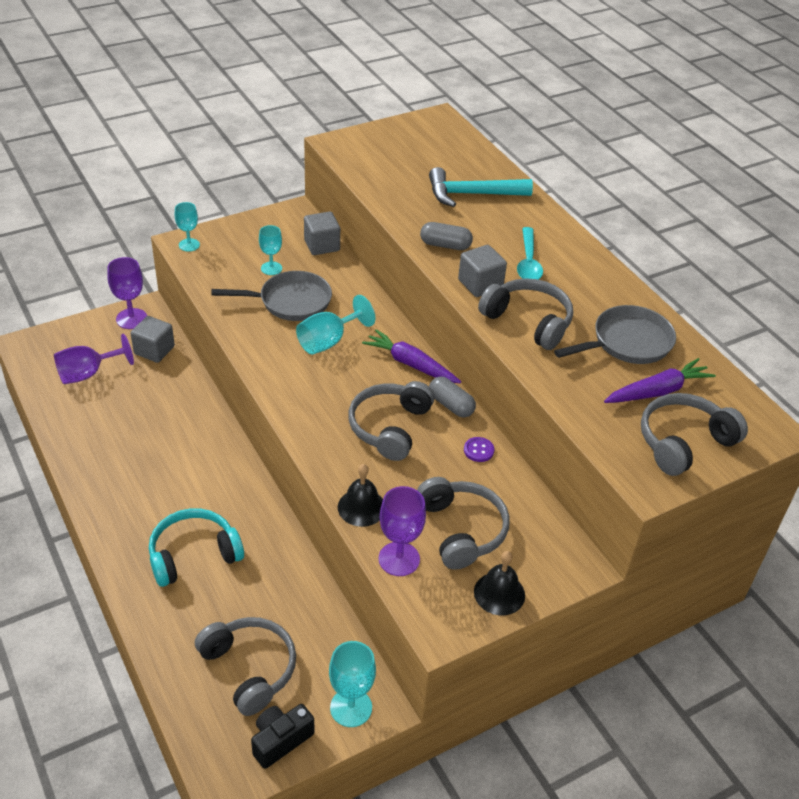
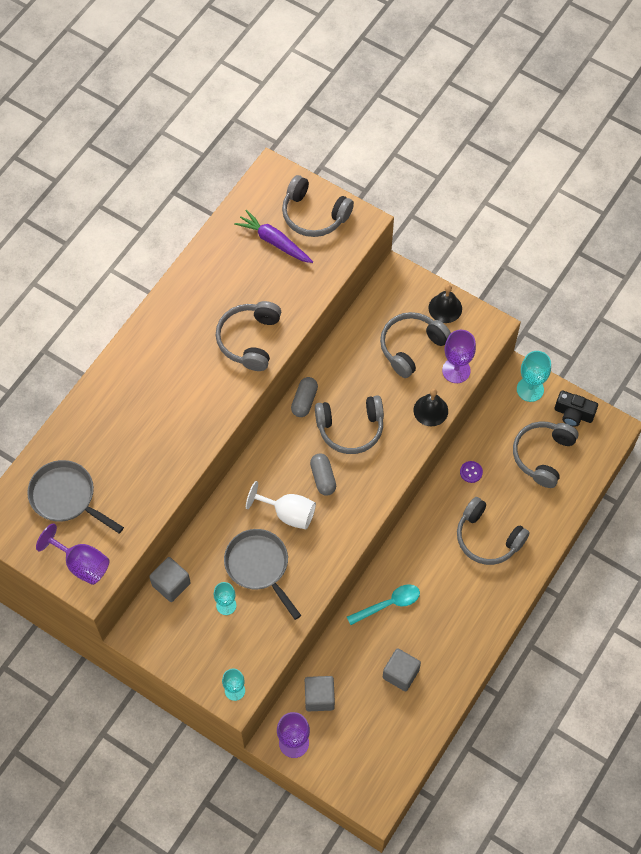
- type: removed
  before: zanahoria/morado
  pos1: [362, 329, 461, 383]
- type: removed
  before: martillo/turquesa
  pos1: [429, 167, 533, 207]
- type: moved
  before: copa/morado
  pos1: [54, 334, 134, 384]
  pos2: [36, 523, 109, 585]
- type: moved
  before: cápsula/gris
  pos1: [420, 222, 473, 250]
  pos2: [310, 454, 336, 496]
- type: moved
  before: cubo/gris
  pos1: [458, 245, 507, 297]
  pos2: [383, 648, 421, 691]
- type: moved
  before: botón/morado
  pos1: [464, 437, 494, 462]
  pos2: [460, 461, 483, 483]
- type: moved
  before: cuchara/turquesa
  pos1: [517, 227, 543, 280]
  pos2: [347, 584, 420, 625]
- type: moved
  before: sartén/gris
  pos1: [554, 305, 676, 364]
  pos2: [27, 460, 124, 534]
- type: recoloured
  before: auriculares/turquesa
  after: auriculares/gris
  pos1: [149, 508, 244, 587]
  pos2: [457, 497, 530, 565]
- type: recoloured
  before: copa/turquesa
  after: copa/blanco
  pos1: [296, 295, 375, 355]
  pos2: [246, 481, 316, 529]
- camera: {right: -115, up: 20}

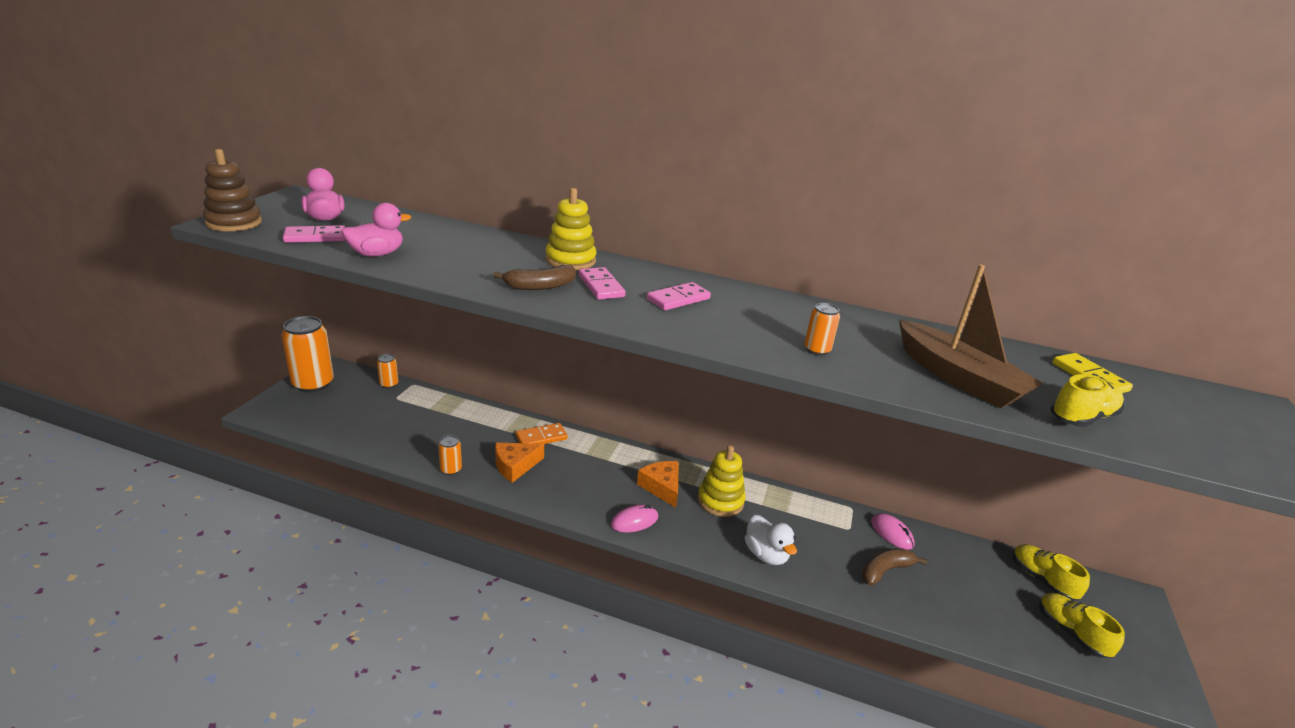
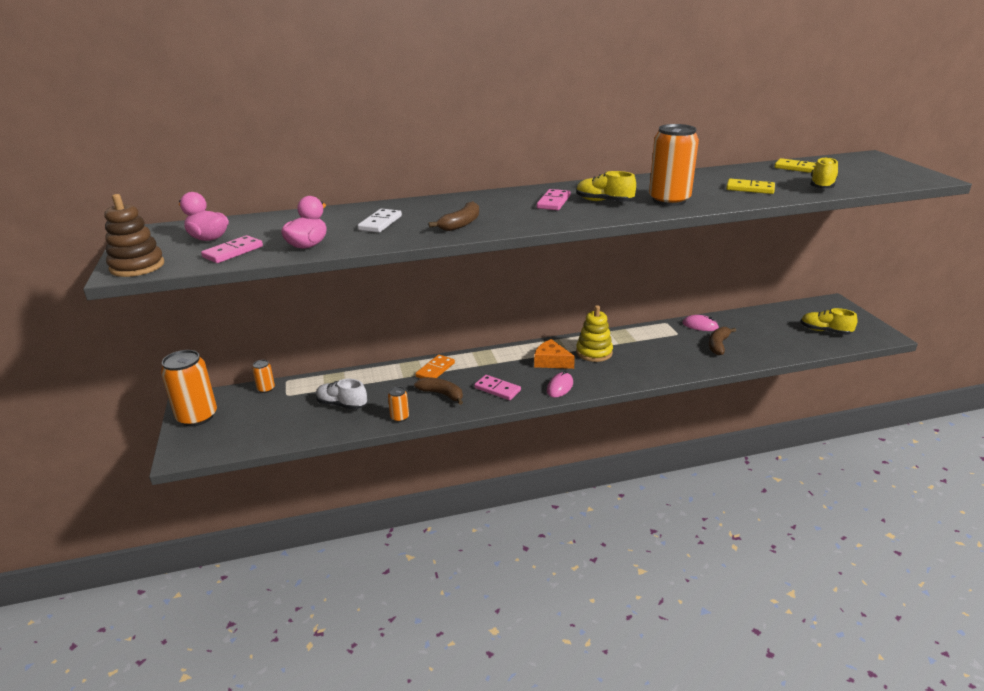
- type: removed
  before: juguete apilable/amarillo
  pos1: [545, 188, 597, 270]
- type: removed
  before: pato/blanco
  pos1: [745, 515, 797, 565]
- type: added
  after: zapato/blanco
  pos2: [316, 379, 367, 410]
- type: added
  after: ficha de dominó/blanco
  pos2: [358, 209, 402, 233]
- type: moved
  before: ficha de dominó/rosa
  pos1: [579, 267, 626, 300]
  pos2: [474, 375, 521, 400]
- type: moved
  before: zapato/amarillo
  pos1: [1013, 544, 1090, 600]
  pos2: [576, 171, 636, 202]
- type: replaced
  before: queso/naranja
  after: plátano/marrón
  pos1: [495, 443, 544, 483]
  pos2: [414, 377, 463, 405]
- type: replaced
  before: barco/marrón
  after: ficha de dominó/amarillo
  pos1: [899, 264, 1044, 408]
  pos2: [726, 179, 775, 194]
- type: resized
  before: lata/naranja
  pos1: [804, 303, 840, 356]
  pos2: [649, 124, 699, 206]
  scale: 2.15
- camera: {right: -30, up: 0}

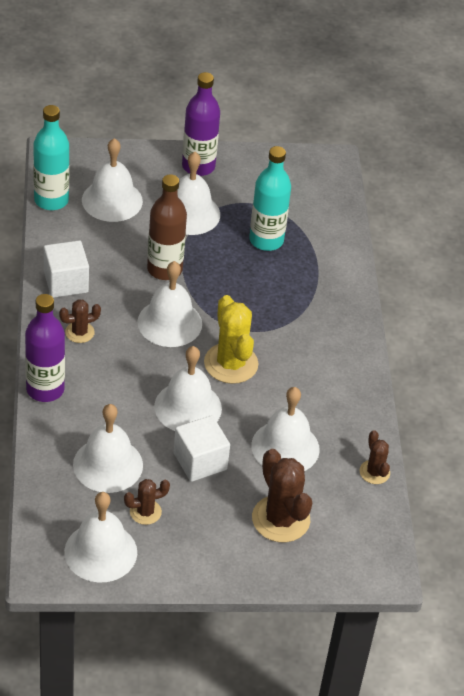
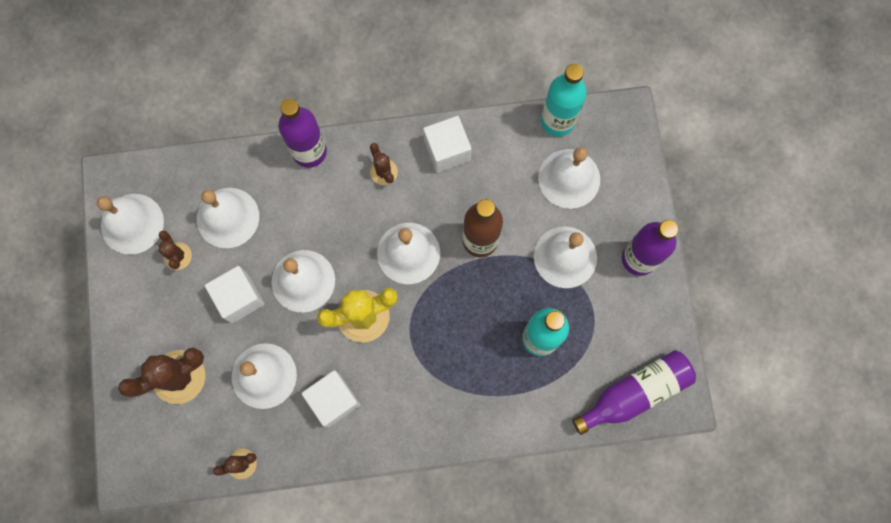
- type: added
  after: cubo/blanco
  pos2: [302, 370, 360, 427]
- type: added
  after: botella/morado
  pos2: [572, 350, 696, 435]
- camera: {right: 90, up: 30}

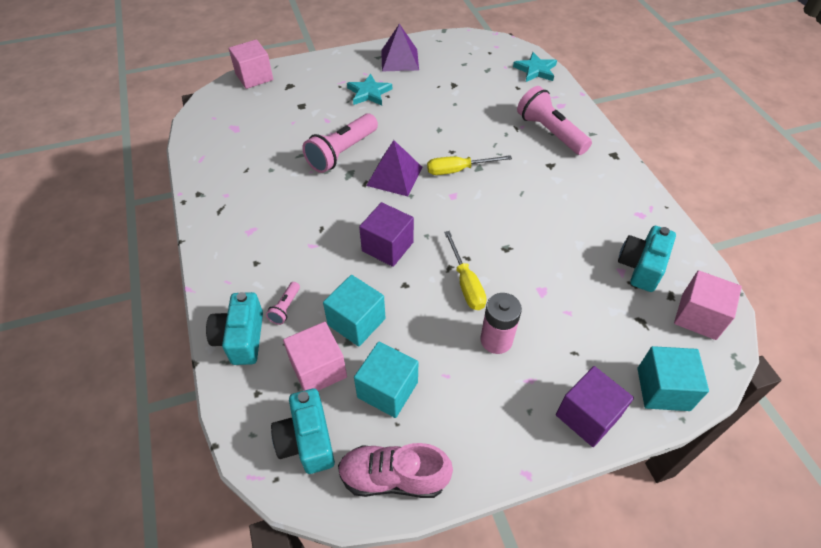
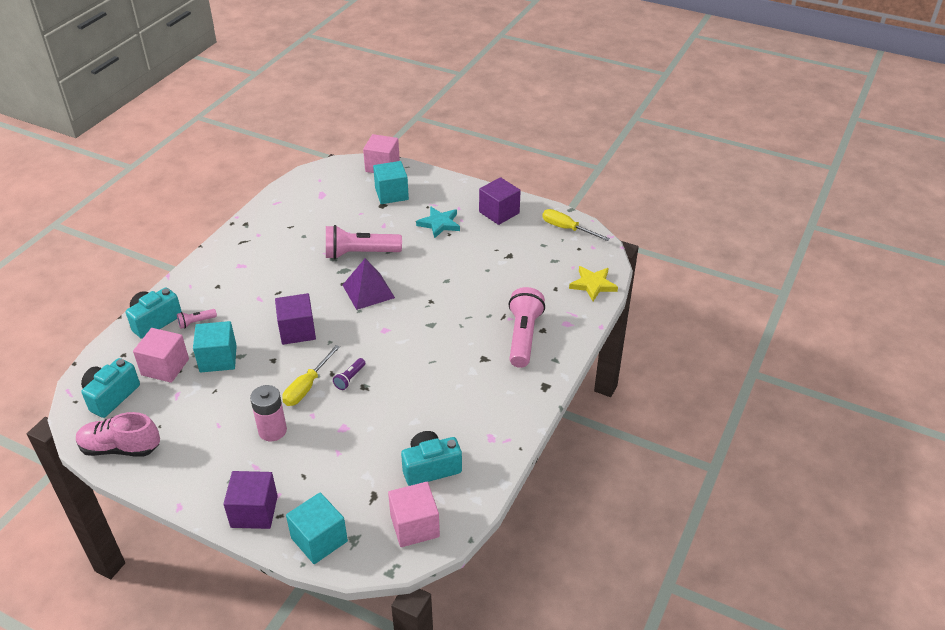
- type: added
  after: lámpara de mano/morado
  pos2: [333, 358, 365, 390]
- type: moved
  before: cubo/turquesa
  pos1: [354, 342, 418, 418]
  pos2: [373, 161, 409, 204]
- type: moved
  before: destornillador/amarillo
  pos1: [427, 155, 512, 175]
  pos2: [542, 209, 610, 241]
- type: replaced
  before: pirámide/morado
  after: cubo/morado
  pos1: [381, 24, 419, 71]
  pos2: [479, 177, 521, 225]
- type: recoloured
  before: estrella/turquesa
  after: estrella/amarillo
  pos1: [513, 52, 557, 82]
  pos2: [569, 266, 618, 301]
- type: turned
  before: zapato/rosa
  pos1: [338, 443, 453, 498]
  pos2: [76, 412, 160, 457]
  turn: -45
- camera: {right: 45, up: -10}

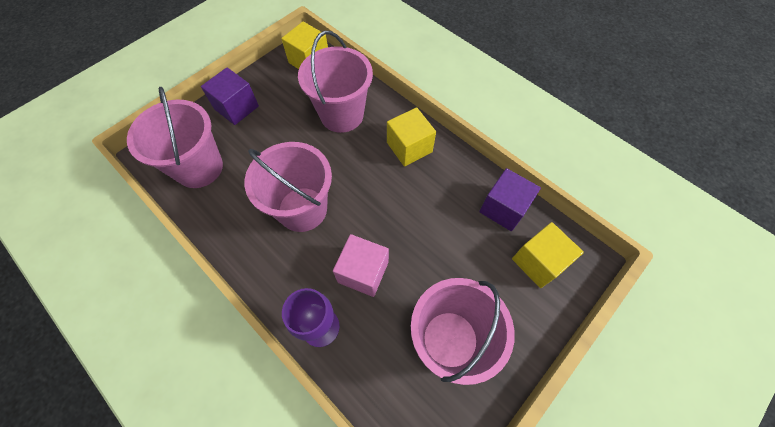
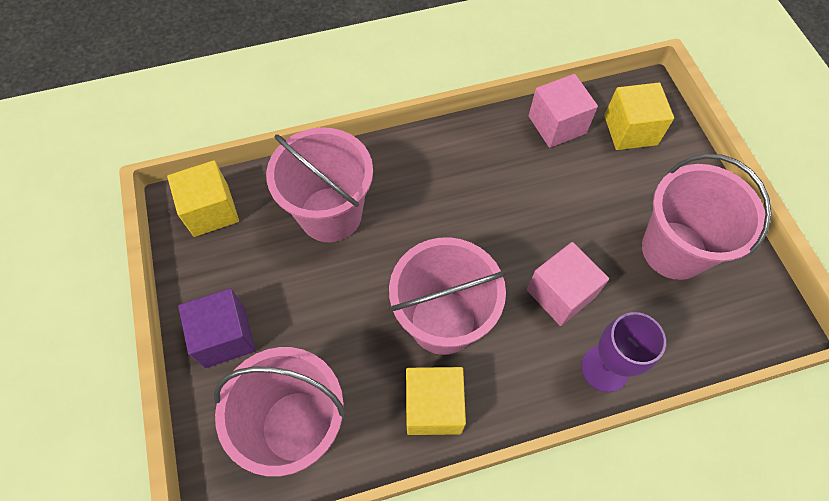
- type: moved
  before: cubo/amarillo
  pos1: [387, 107, 436, 166]
  pos2: [406, 367, 466, 435]
- type: recoloured
  before: cubo/morado
  after: cubo/rosa
  pos1: [479, 168, 541, 231]
  pos2: [529, 74, 598, 148]
- camera: {right: -60, up: 0}

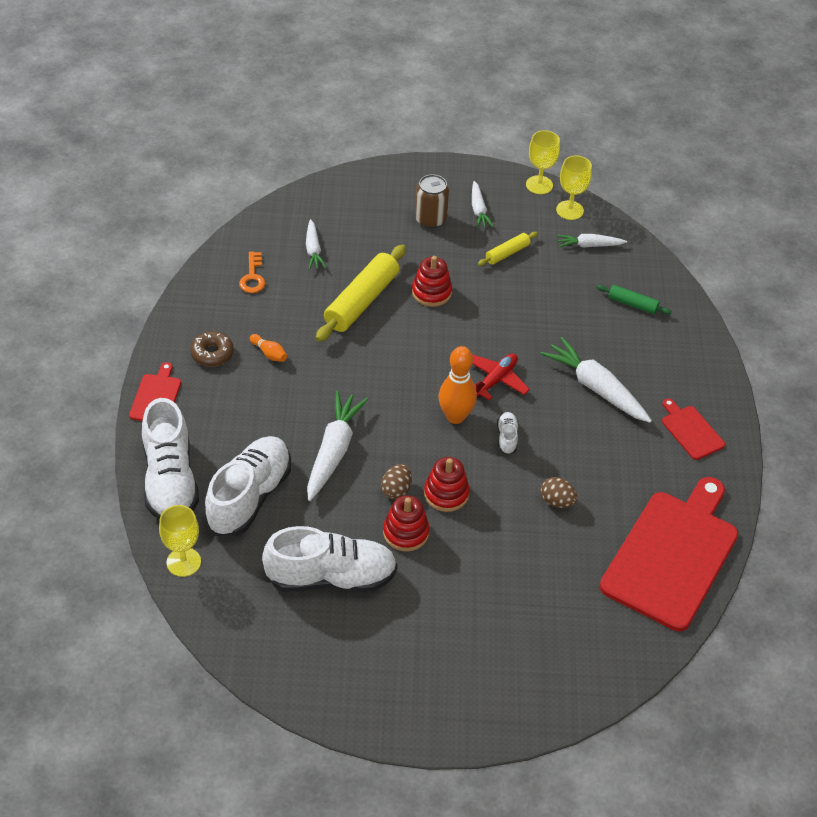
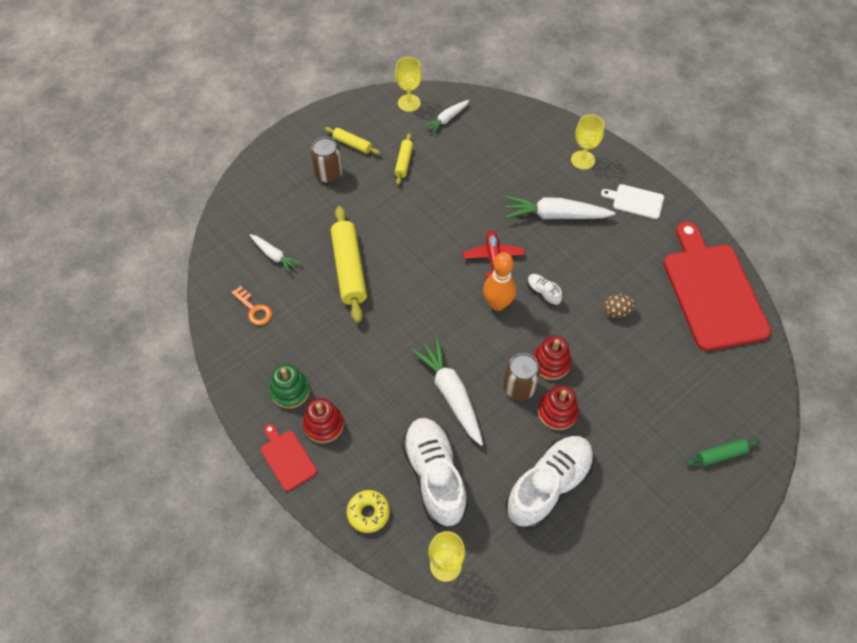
- type: removed
  before: bolo/naranja
  pos1: [250, 334, 287, 362]
- type: moved
  before: juguete apilable/rojo
  pos1: [412, 256, 452, 307]
  pos2: [303, 398, 344, 443]
- type: moved
  before: copa/amarillo
  pos1: [526, 130, 560, 194]
  pos2: [571, 114, 605, 170]
- type: moved
  before: rodillo/verde
  pos1: [596, 285, 672, 315]
  pos2: [686, 439, 760, 466]
- type: replaced
  before: zapato/blanco
  after: rosquilla/amarillo
  pos1: [142, 398, 199, 520]
  pos2: [347, 490, 390, 533]
- type: replaced
  before: rosquilla/marrón
  after: juguete apilable/verde
  pos1: [190, 331, 234, 367]
  pos2: [270, 364, 310, 409]
- type: replaced
  before: huevo/marrón
  after: lata/marrón
  pos1: [381, 464, 412, 499]
  pos2: [504, 353, 540, 400]
- type: replaced
  before: zanahoria/blanco
  after: rodillo/amarillo
  pos1: [472, 181, 494, 229]
  pos2: [325, 127, 380, 154]
- type: recoloured
  before: tabla de cortar/rojo
  after: tabla de cortar/blanco
  pos1: [662, 398, 725, 460]
  pos2: [601, 184, 664, 219]
- camera: {right: -40, up: 10}

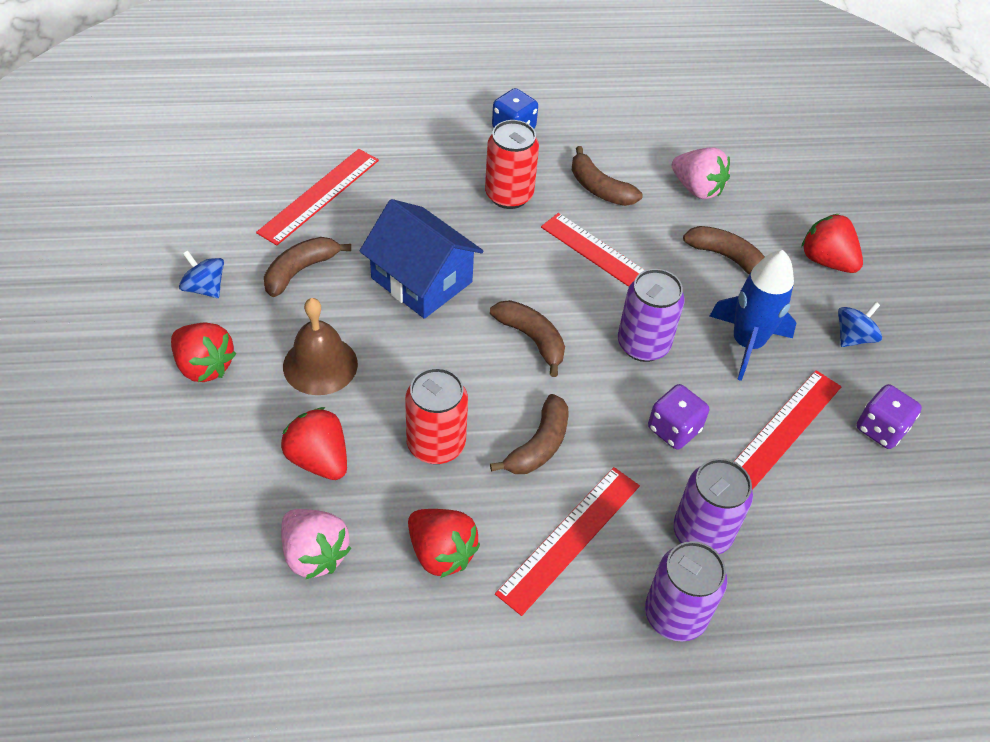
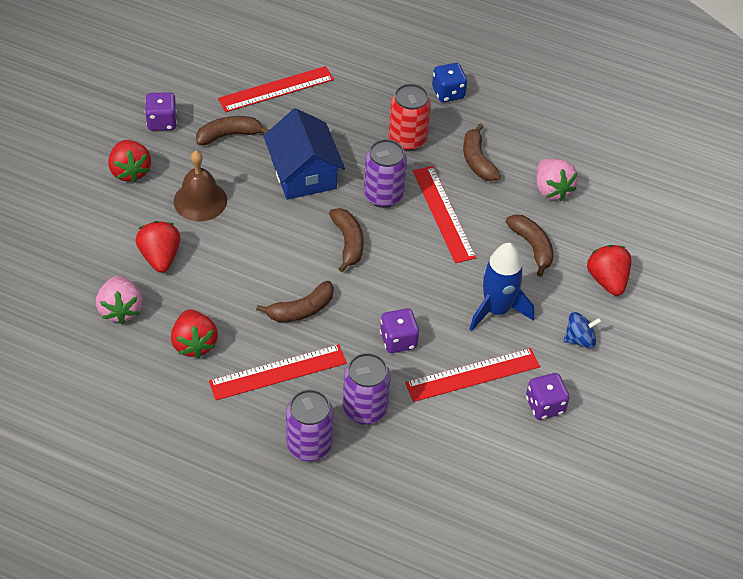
- type: removed
  before: lata/rojo
  pos1: [405, 368, 468, 464]
- type: moved
  before: lata/morado
  pos1: [618, 269, 685, 362]
  pos2: [364, 139, 407, 208]
- type: replaced
  before: peonza/azul
  after: dado/morado
  pos1: [179, 251, 224, 298]
  pos2: [145, 92, 177, 131]
- camera: {right: 30, up: 0}

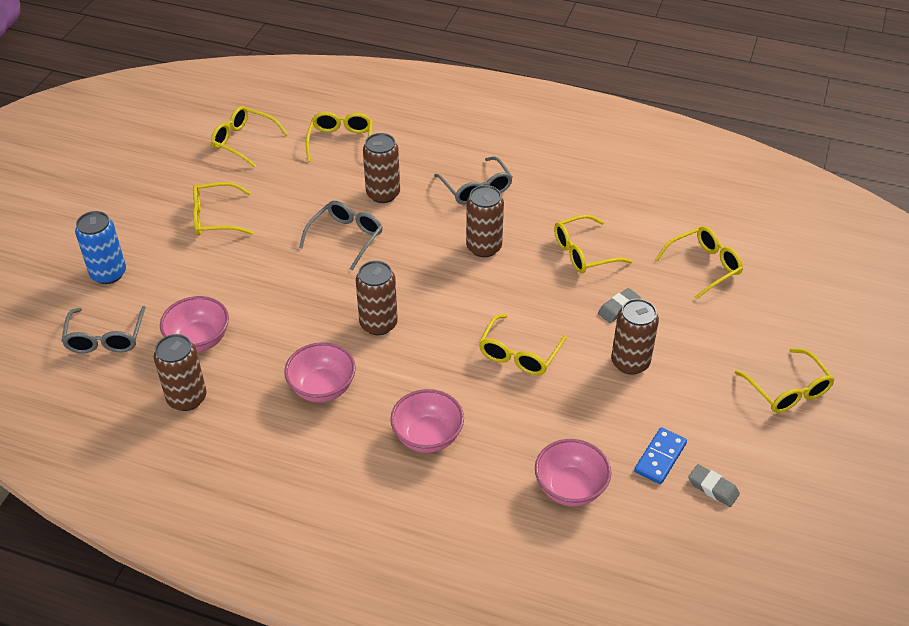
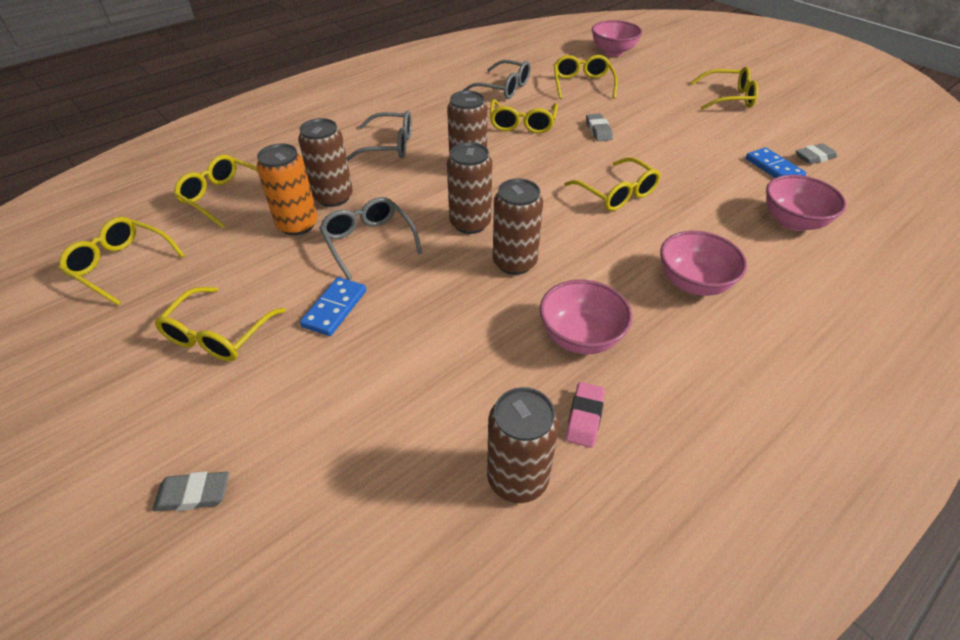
- type: added
  after: lata/naranja
  pos2: [256, 143, 318, 235]
- type: added
  after: ficha de dominó/azul
  pos2: [300, 277, 366, 336]
- type: added
  after: goma de borrar/rosa
  pos2: [566, 382, 605, 448]
- type: moved
  before: gafas/gris
  pos1: [61, 306, 146, 353]
  pos2: [463, 60, 531, 99]
- type: moved
  before: cuenco/rosa
  pos1: [160, 296, 229, 352]
  pos2: [592, 20, 642, 56]
- type: moved
  before: lata/marrón
  pos1: [611, 299, 659, 375]
  pos2: [447, 142, 492, 234]
- type: replaced
  before: lata/azul
  after: goma de borrar/gris
  pos1: [75, 211, 126, 284]
  pos2: [152, 471, 229, 511]
- type: turned
  before: gafas/amarillo
  pos1: [211, 106, 288, 168]
  pos2: [59, 217, 185, 305]
  turn: 60
- camera: {right: -60, up: 0}

